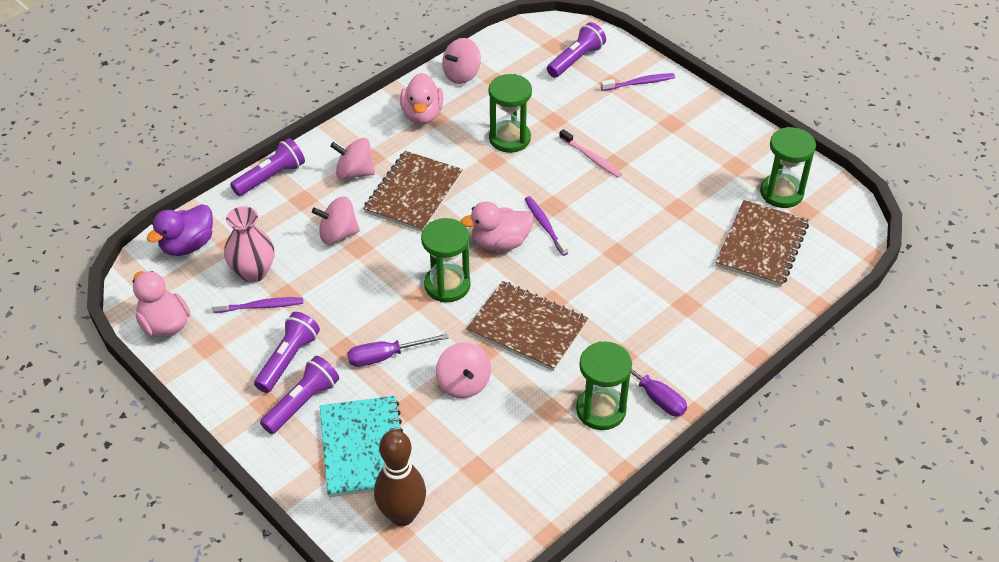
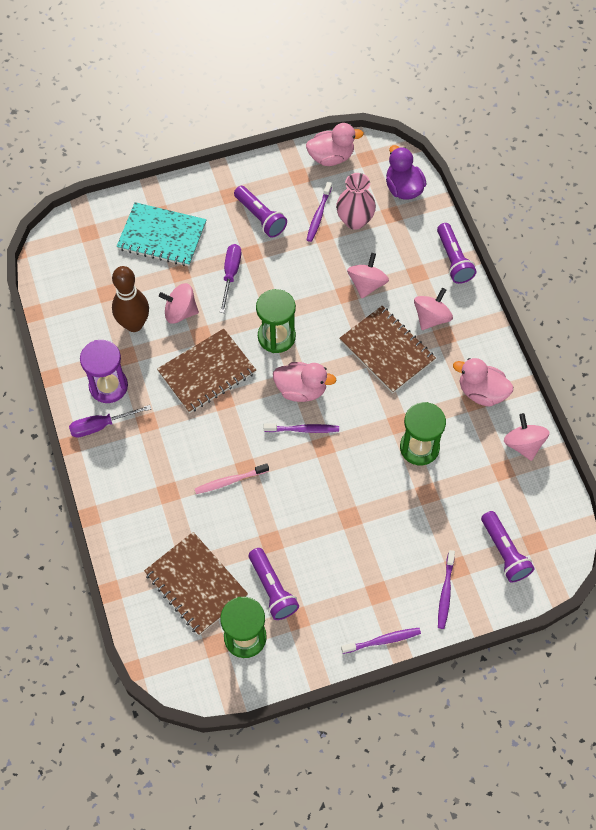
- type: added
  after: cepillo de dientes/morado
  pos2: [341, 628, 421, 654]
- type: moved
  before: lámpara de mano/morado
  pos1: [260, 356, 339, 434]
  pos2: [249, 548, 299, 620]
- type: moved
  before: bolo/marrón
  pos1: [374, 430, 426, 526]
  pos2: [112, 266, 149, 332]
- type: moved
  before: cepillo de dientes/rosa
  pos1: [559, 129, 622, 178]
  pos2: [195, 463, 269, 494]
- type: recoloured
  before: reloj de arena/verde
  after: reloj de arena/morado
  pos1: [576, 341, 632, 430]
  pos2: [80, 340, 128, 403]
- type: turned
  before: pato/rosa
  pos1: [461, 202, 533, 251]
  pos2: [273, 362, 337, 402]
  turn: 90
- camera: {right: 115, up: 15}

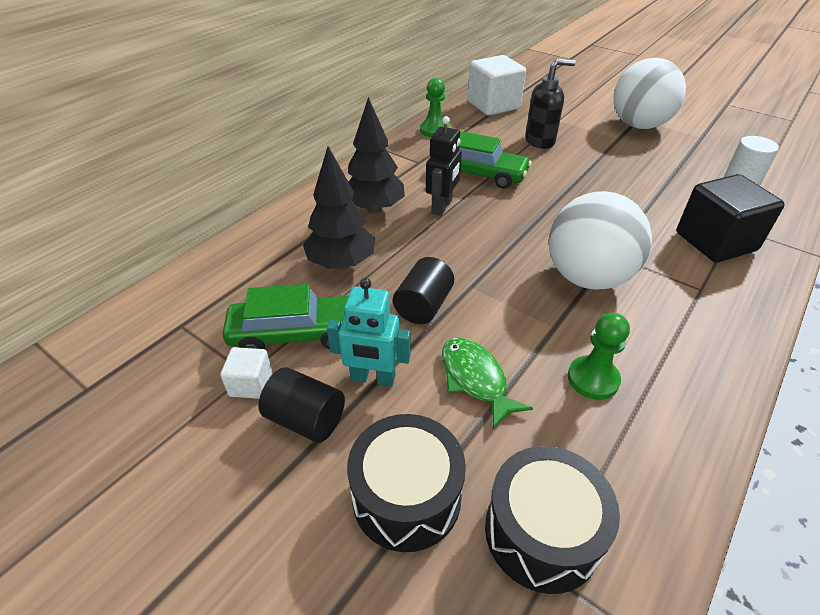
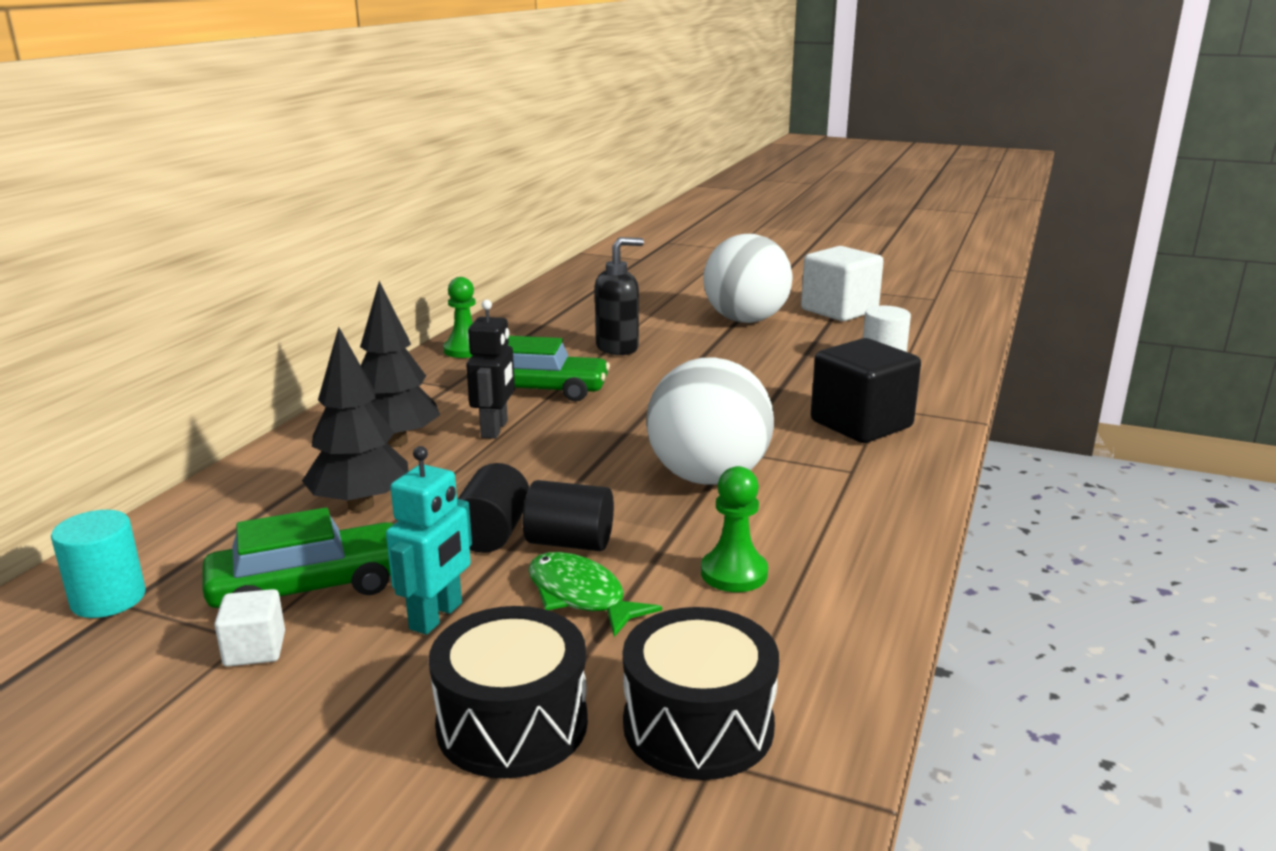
- type: added
  after: cilindro/turquesa
  pos2: [51, 510, 146, 618]
- type: moved
  before: cilindro/negro
  pos1: [259, 367, 345, 443]
  pos2: [522, 480, 614, 551]
- type: moved
  before: cubo/blanco
  pos1: [467, 55, 526, 116]
  pos2: [801, 246, 883, 321]
- type: turned
  before: robot/turquesa
  pos1: [327, 278, 410, 387]
  pos2: [386, 446, 472, 635]
  turn: -60
- camera: {right: -15, up: -20}

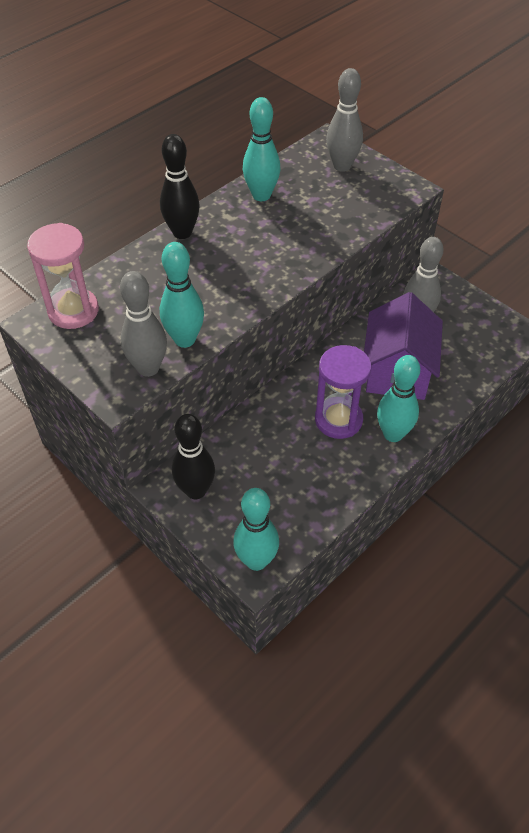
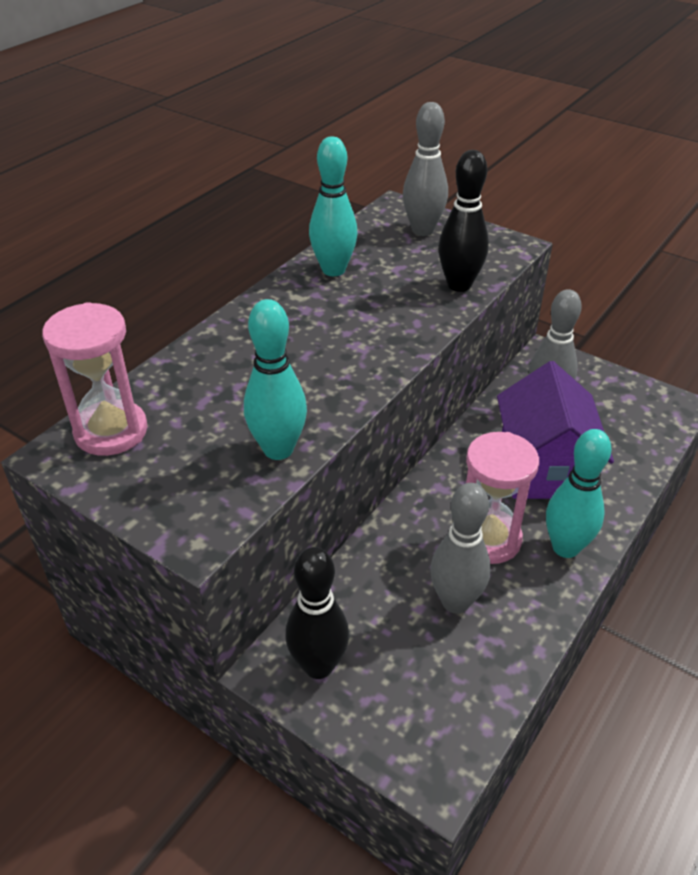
- type: removed
  before: bolo/turquesa
  pos1: [233, 488, 279, 571]
- type: moved
  before: bolo/gris
  pos1: [120, 271, 167, 377]
  pos2: [430, 483, 491, 614]
- type: moved
  before: bolo/negro
  pos1: [160, 134, 200, 239]
  pos2: [438, 150, 489, 292]
- type: recoloured
  before: reloj de arena/morado
  after: reloj de arena/rosa
  pos1: [315, 345, 371, 439]
  pos2: [466, 432, 539, 564]
- camera: {right: -10, up: -10}

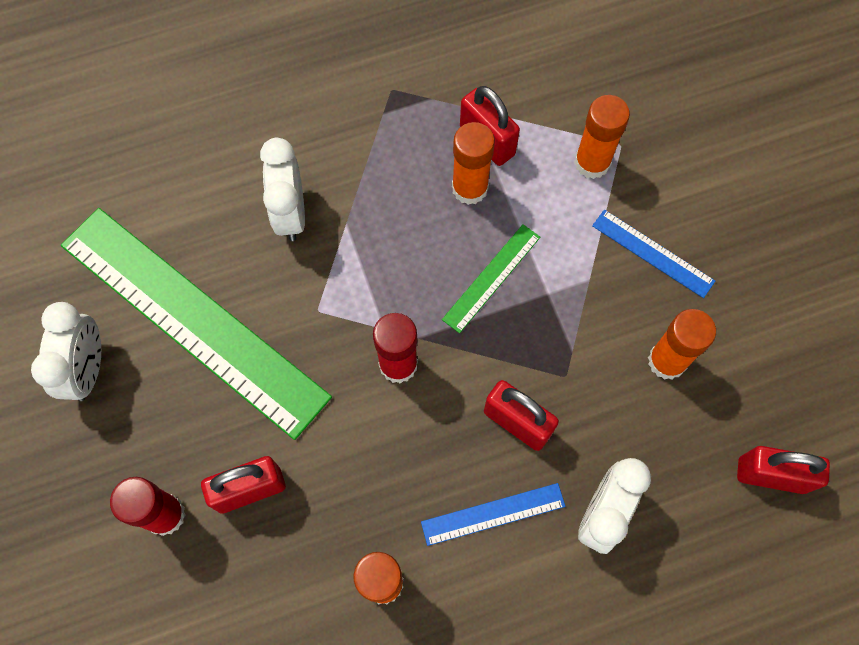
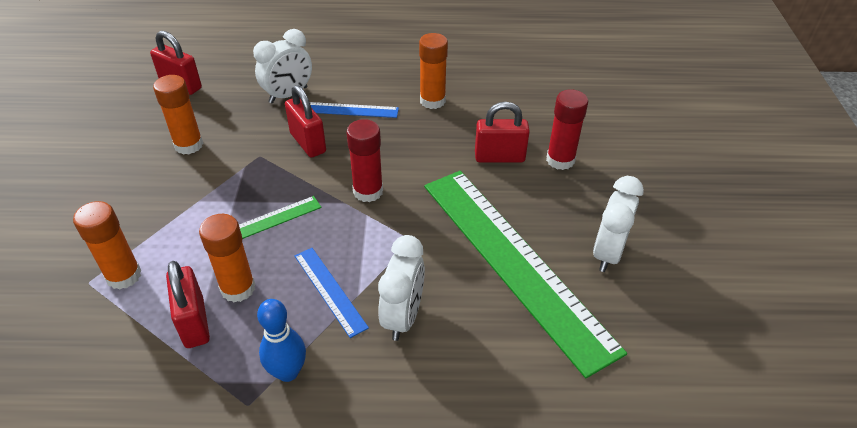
- type: added
  after: bolo/azul
  pos2: [257, 299, 306, 382]
- type: moved
  before: regla/azul
  pos1: [592, 210, 715, 298]
  pos2: [295, 248, 369, 338]
- camera: {right: -160, up: -25}

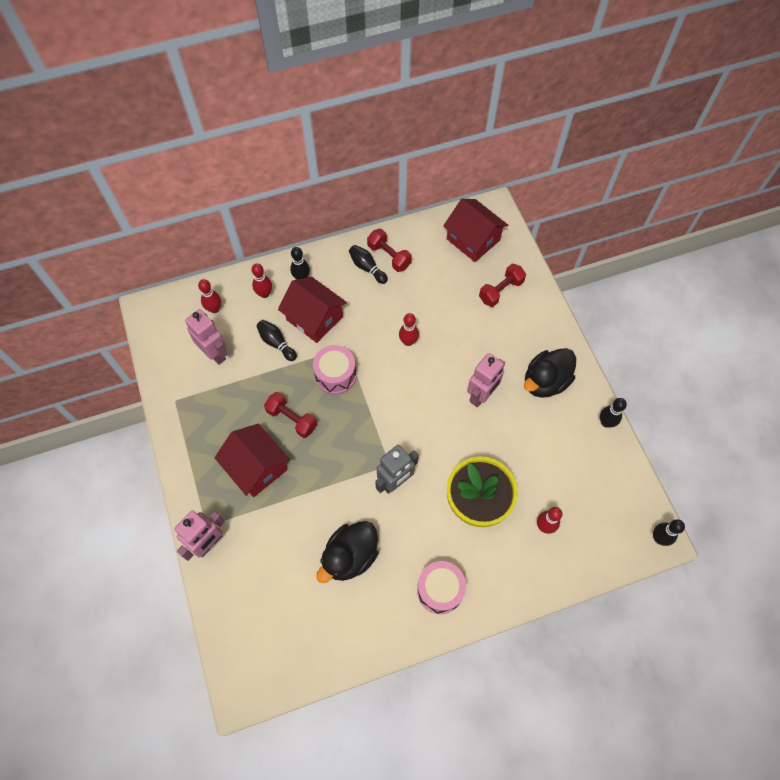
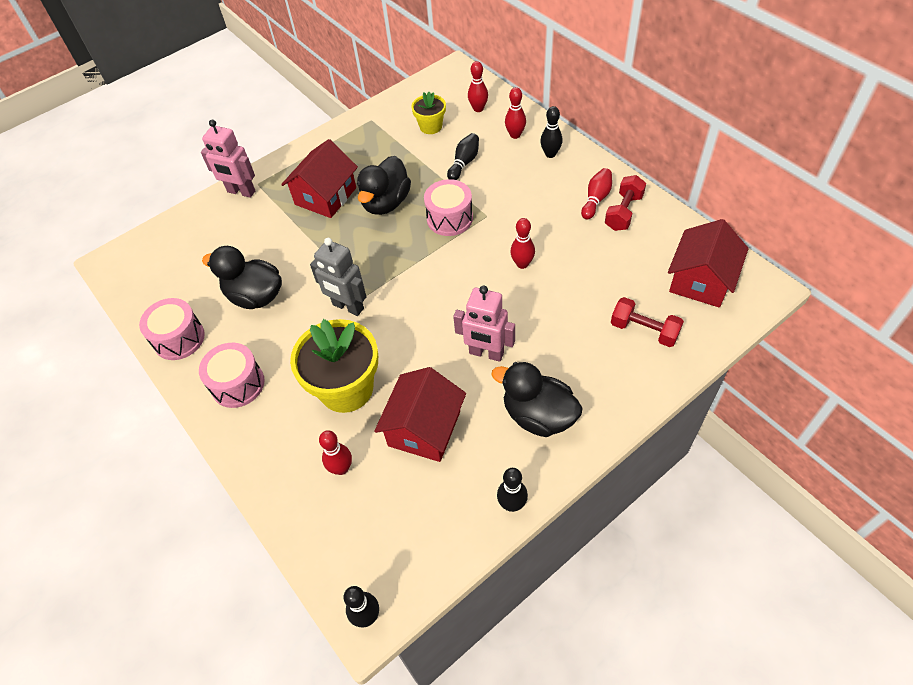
- type: added
  after: tambor/rosa
  pos2: [139, 298, 205, 360]
- type: moved
  before: casa/rojo
  pos1: [278, 277, 347, 343]
  pos2: [374, 367, 466, 462]
- type: replaced
  before: robot/rosa
  after: maceta/amarillo
  pos1: [185, 309, 227, 365]
  pos2: [411, 92, 446, 134]
- type: replaced
  before: mancuerna/rojo
  after: pato/negro
  pos1: [264, 392, 317, 438]
  pos2: [357, 156, 411, 215]
- type: recoloured
  before: bolo/negro
  after: bolo/rojo
  pos1: [349, 245, 388, 284]
  pos2: [581, 168, 612, 219]
- camera: {right: 75, up: -10}

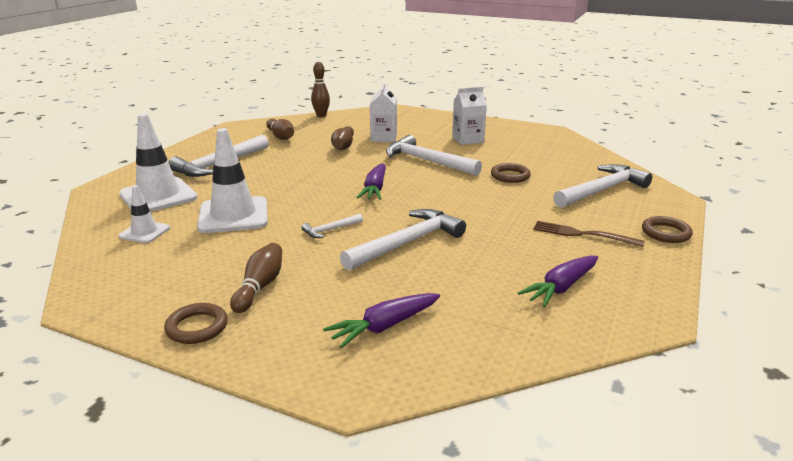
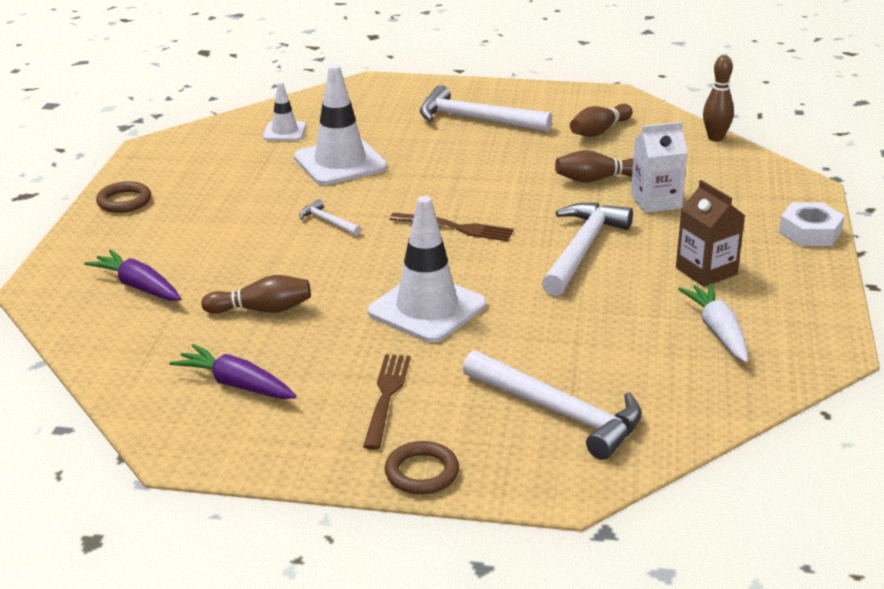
- type: removed
  before: martillo/blanco
  pos1: [340, 209, 466, 271]
- type: removed
  before: anillo/marrón
  pos1: [491, 163, 531, 183]
- type: added
  after: zanahoria/blanco
  pos2: [678, 283, 748, 363]
- type: added
  after: tuerca/blanco
  pos2: [779, 202, 845, 246]
- type: moved
  before: cono de tráfico/blanco
  pos1: [119, 114, 197, 212]
  pos2: [367, 196, 486, 343]
- type: moved
  before: bolo/marrón
  pos1: [230, 243, 282, 313]
  pos2: [201, 275, 311, 314]
- type: replaced
  before: zanahoria/morado
  after: tenedor/marrón
  pos1: [357, 163, 386, 200]
  pos2: [389, 213, 514, 241]
- type: recoloured
  before: cartón de leche/blanco
  after: cartón de leche/marrón
  pos1: [452, 87, 487, 145]
  pos2: [676, 180, 745, 287]
- camera: {right: 75, up: 5}

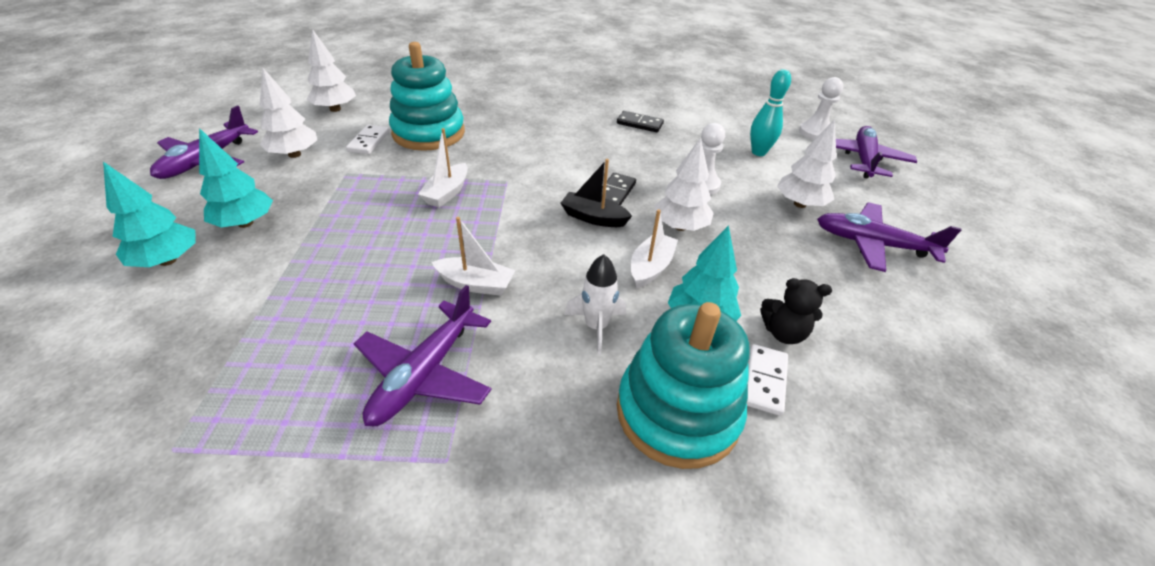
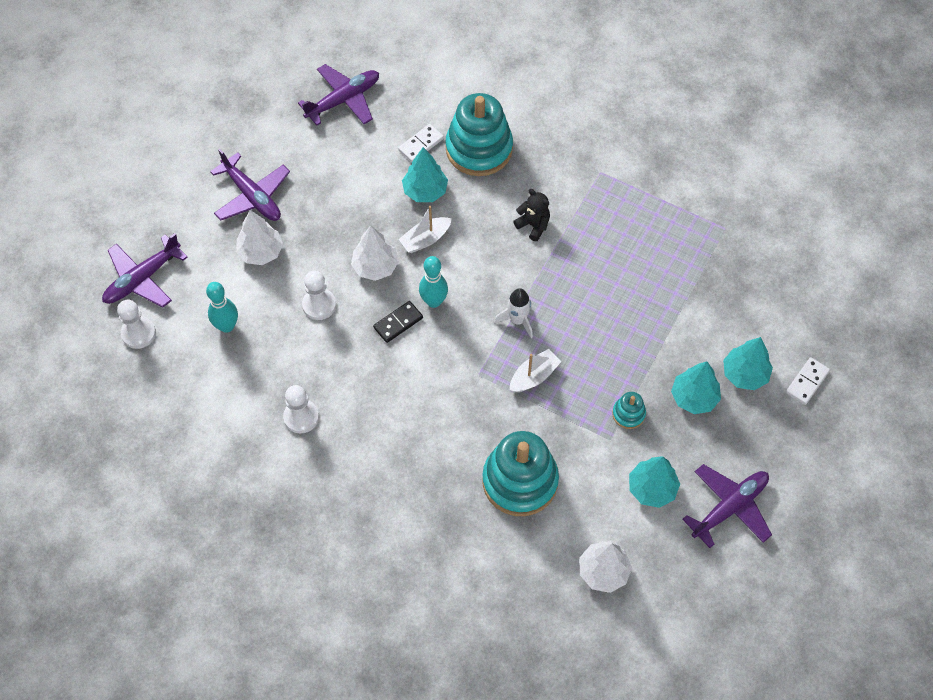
- type: removed
  before: barco/blanco
  pos1: [432, 217, 515, 296]
- type: added
  after: juguete apilable/turquesa
  pos2: [612, 392, 646, 429]
- type: moved
  before: ficha de dominó/blanco
  pos1: [346, 125, 389, 154]
  pos2: [786, 357, 830, 405]
- type: moved
  before: avión/morado
  pos1: [354, 285, 492, 426]
  pos2: [298, 64, 379, 126]
- type: moved
  before: cohete/blanco
  pos1: [564, 254, 626, 355]
  pos2: [494, 288, 533, 338]
- type: moved
  before: osito/negro
  pos1: [760, 278, 832, 344]
  pos2: [513, 189, 550, 241]
- type: replaced
  before: barco/negro
  after: bolo/turquesa
  pos1: [560, 159, 632, 227]
  pos2: [419, 256, 448, 308]
- type: replaced
  before: ficha de dominó/negro
  after: peón/blanco
  pos1: [617, 111, 664, 132]
  pos2: [283, 385, 319, 433]
- type: recoloured
  before: árbol/blanco
  after: árbol/turquesa
  pos1: [260, 68, 317, 158]
  pos2: [629, 456, 680, 508]
- camera: {right: -150, up: 20}

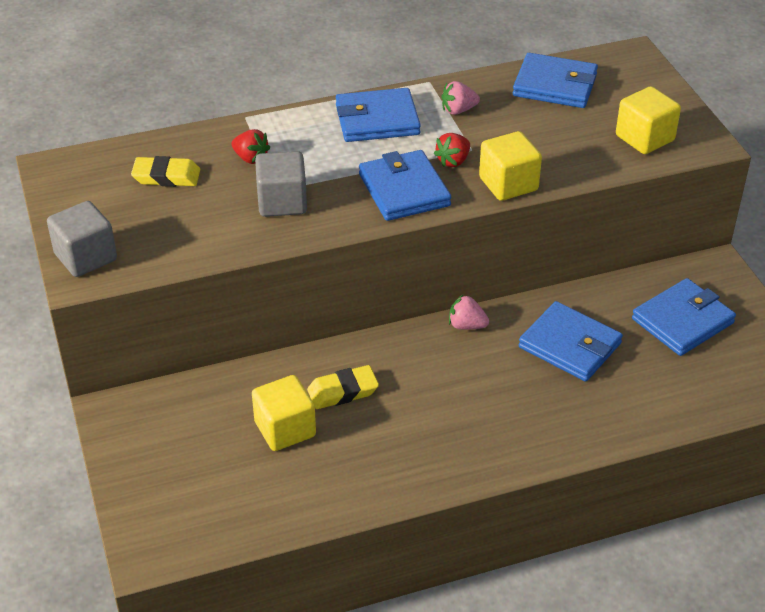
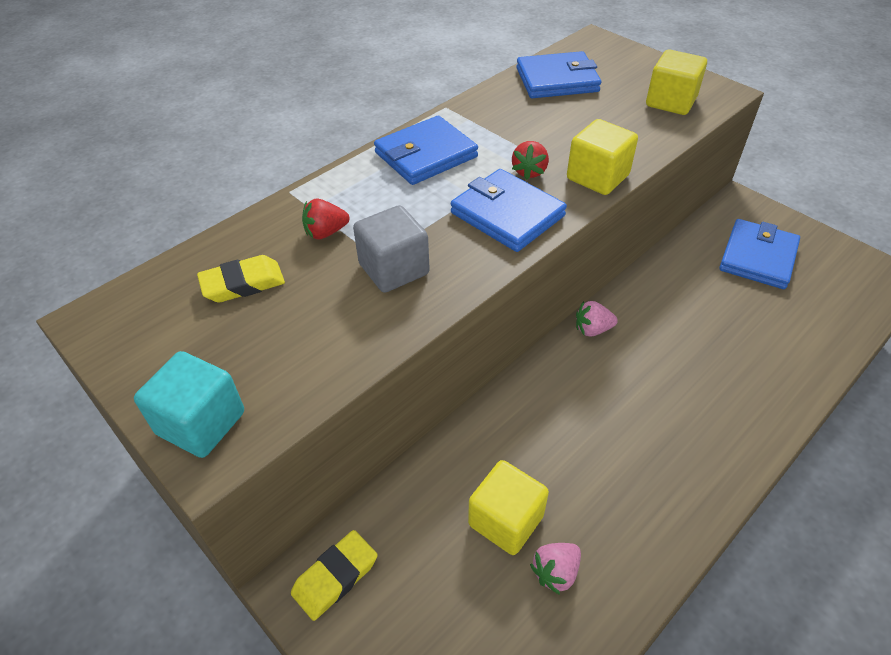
- type: removed
  before: cartera/azul
  pos1: [519, 301, 623, 382]
- type: moved
  before: goma de borrar/amarillo
  pos1: [307, 365, 379, 409]
  pos2: [291, 530, 378, 621]
- type: moved
  before: fresa/rosa
  pos1: [441, 81, 480, 115]
  pos2: [530, 543, 581, 595]
- type: recoloured
  before: cubo/gris
  after: cubo/turquesa
  pos1: [47, 201, 117, 277]
  pos2: [134, 351, 244, 458]
- type: turned
  before: fresa/rojo
  pos1: [231, 129, 271, 164]
  pos2: [302, 199, 350, 239]
  turn: 150
- camera: {right: -25, up: 5}

